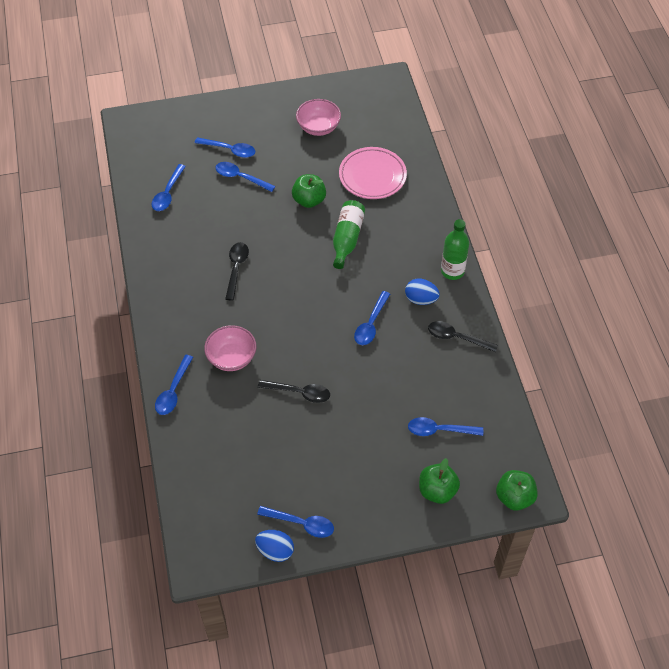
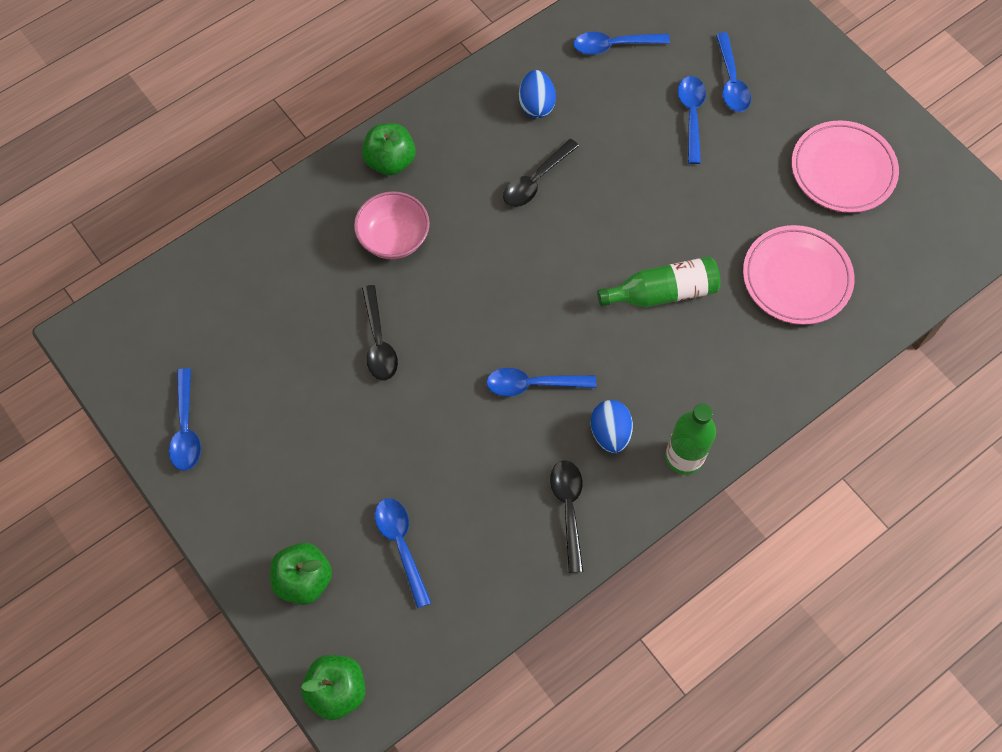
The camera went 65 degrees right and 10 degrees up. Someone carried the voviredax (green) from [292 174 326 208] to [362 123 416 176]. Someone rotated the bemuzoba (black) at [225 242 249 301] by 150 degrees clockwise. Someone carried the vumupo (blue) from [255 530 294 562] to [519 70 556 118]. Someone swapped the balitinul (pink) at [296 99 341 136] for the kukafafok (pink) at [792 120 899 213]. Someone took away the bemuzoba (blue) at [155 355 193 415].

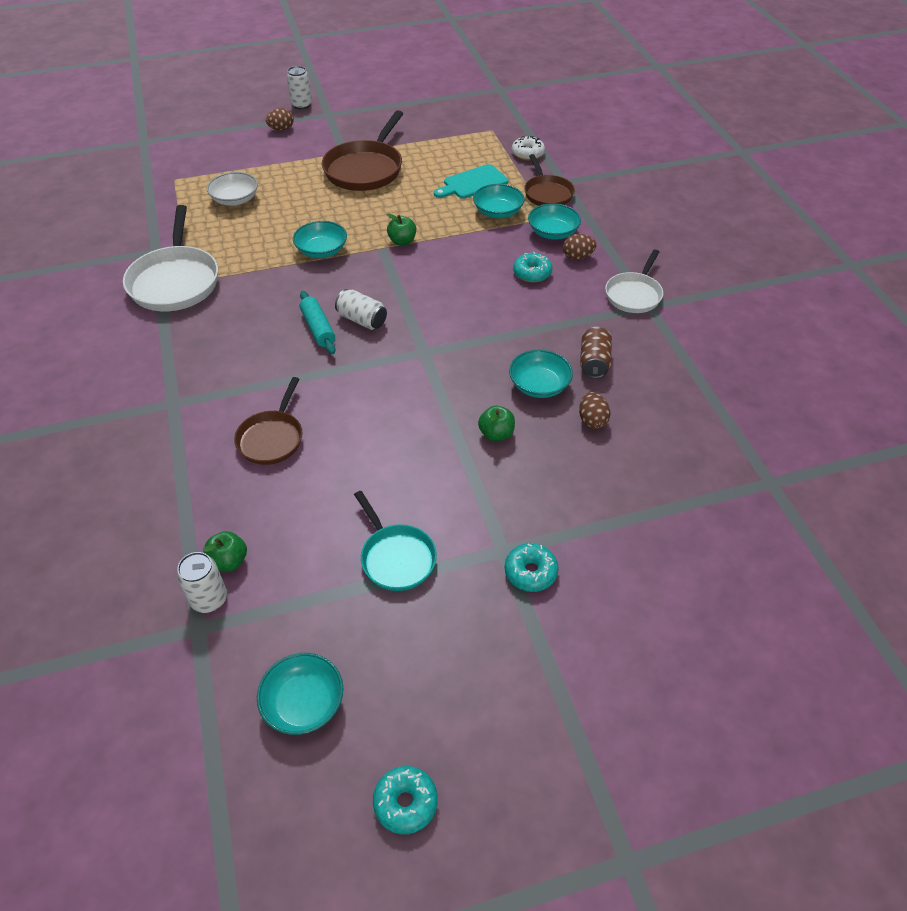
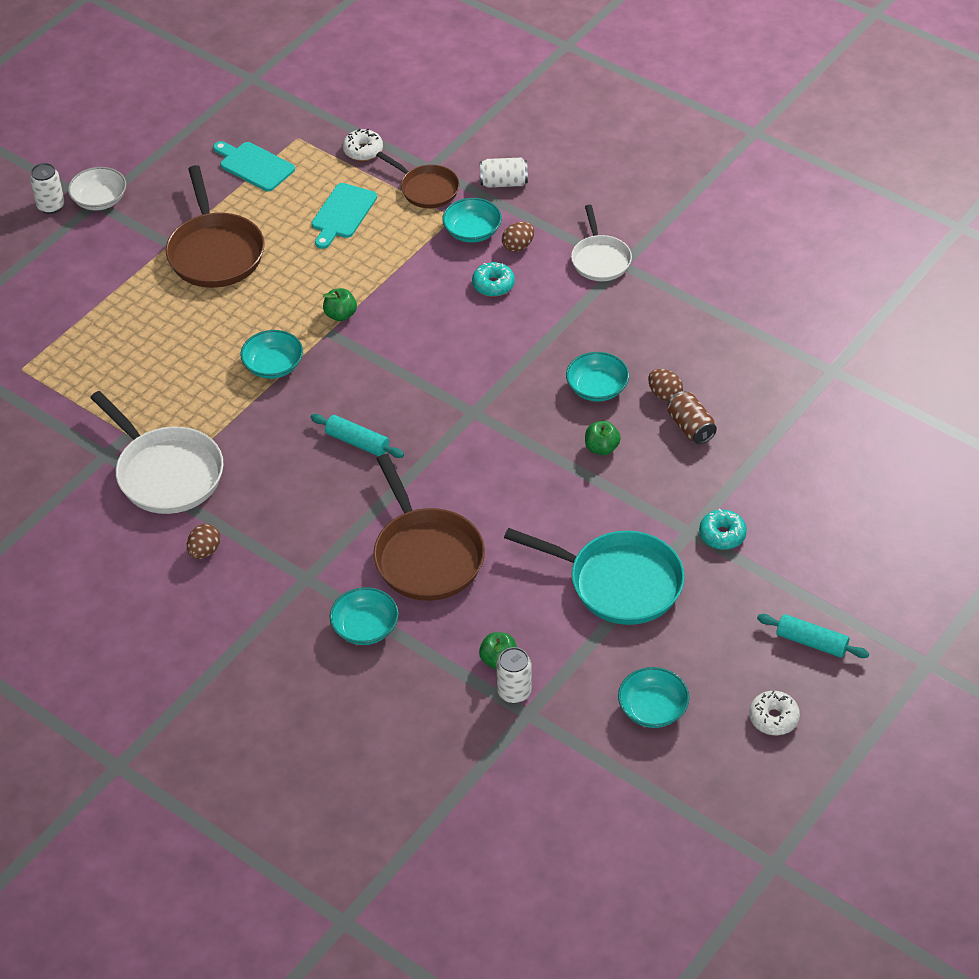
The camera went 35 degrees left and 0 degrees up. Someone carried the balitinul (white) from [207 172 258 206] to [68 167 126 211]. Someone carried the vumupo (brown) from [266 108 294 131] to [187 524 220 559]. Someone put down the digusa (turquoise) at [213 141 295 191]. Someone carried the balitinul (turquoise) from [473 184 525 218] to [330 587 399 645]. Someone scaled the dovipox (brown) at [234 377 303 465] by 1.64. Someone carried the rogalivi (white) from [335 289 387 330] to [480 157 528 188]. Someone scaled the dovipox (turquoise) at [354 491 437 591] by 1.64. Someone carried the rogalivi (brown) from [580 326 612 379] to [668 391 717 444]. Someone repainted the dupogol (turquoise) at [373 766 438 834], which became the dupogol (white) at [749 690 800 735]. Someone put down the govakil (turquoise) at [757 614 869 658].

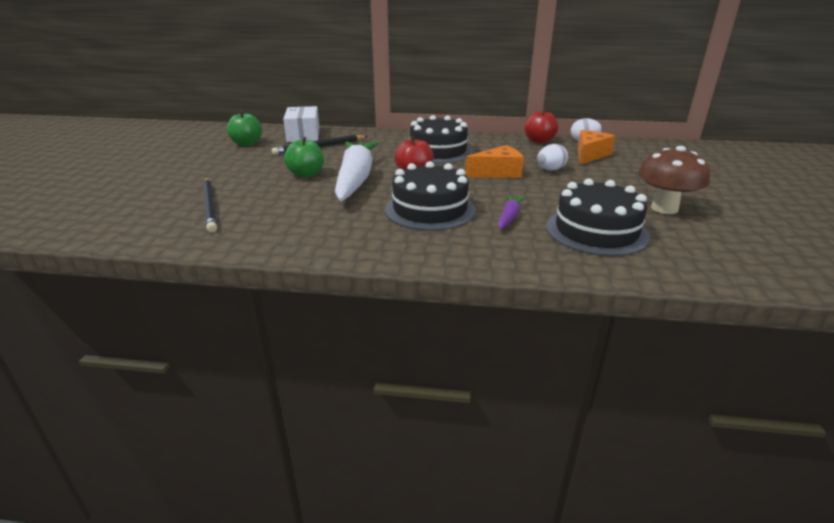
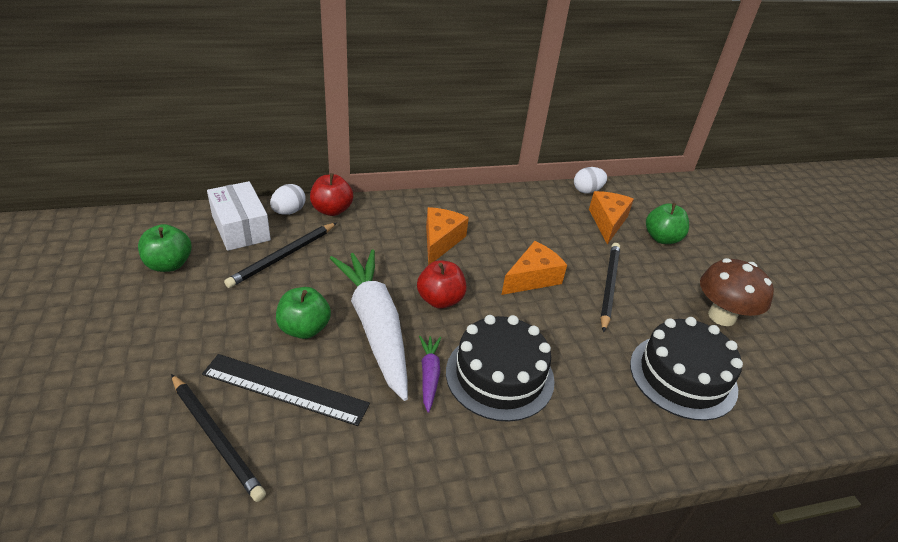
The camera went 25 degrees left and 10 degrees up. Someone put down the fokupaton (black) at [202 354 370 426]. Someone carried the vumupo (white) from [537 144 568 171] to [270 184 306 215]. Someone carried the voviredax (red) from [524 108 558 143] to [310 173 353 216]. Someone carried the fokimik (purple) from [498 195 526 230] to [419 336 441 413]. Someone swapped the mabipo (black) at [410 115 473 163] for the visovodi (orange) at [426 207 469 265]. Someone put down the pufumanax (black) at [600 243 620 332]. Someone put down the voviredax (green) at [646 203 689 244].

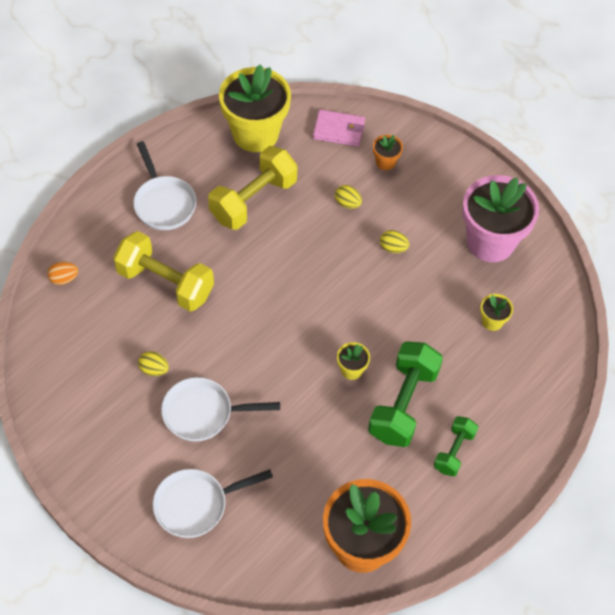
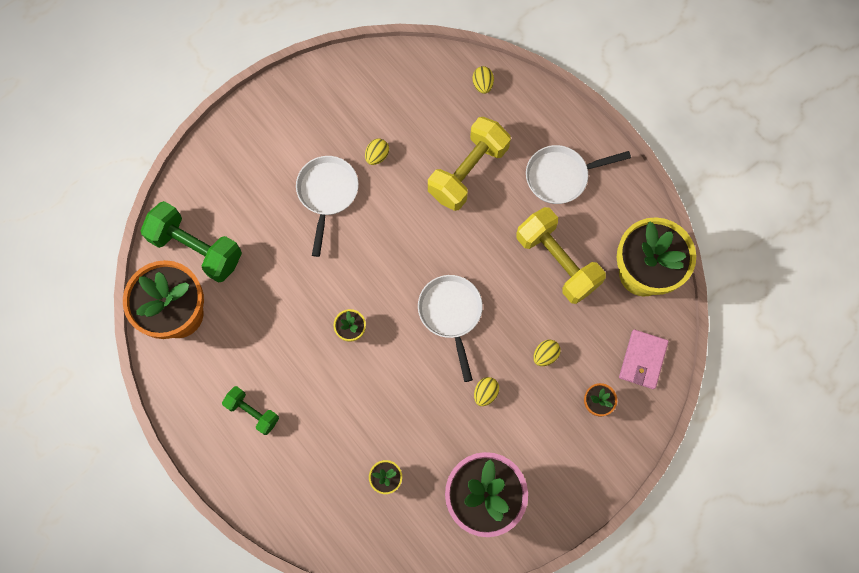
The camera went 100 degrees right and 15 degrees up. Someone carried the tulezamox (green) from [368 341 443 447] to [140 201 242 283]. Someone carried the dovipox (white) from [153 469 273 538] to [418 275 483 382]. Someone repainted the vumupo (orange) at [47 261 78 285], which became the vumupo (yellow) at [472 66 494 94].

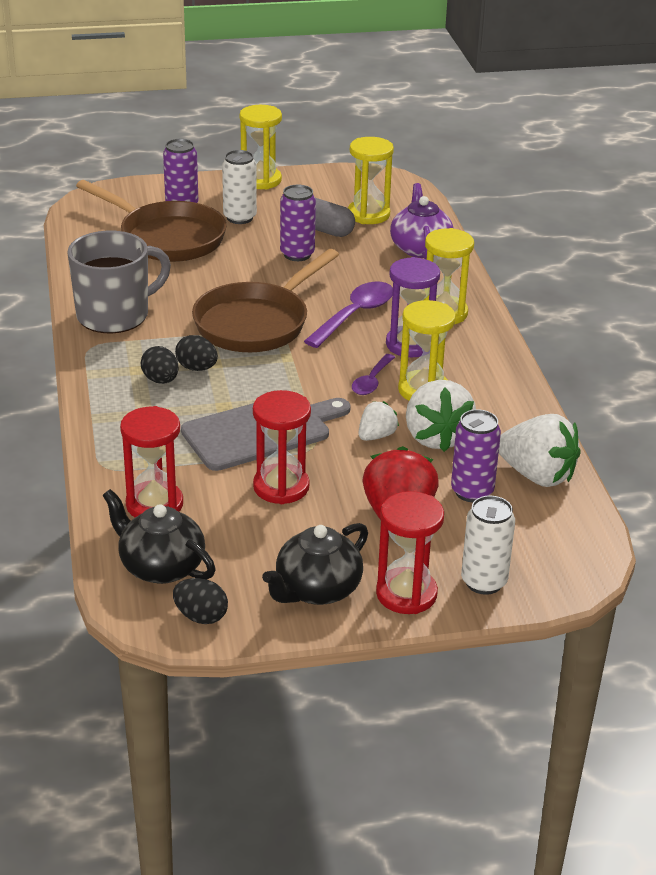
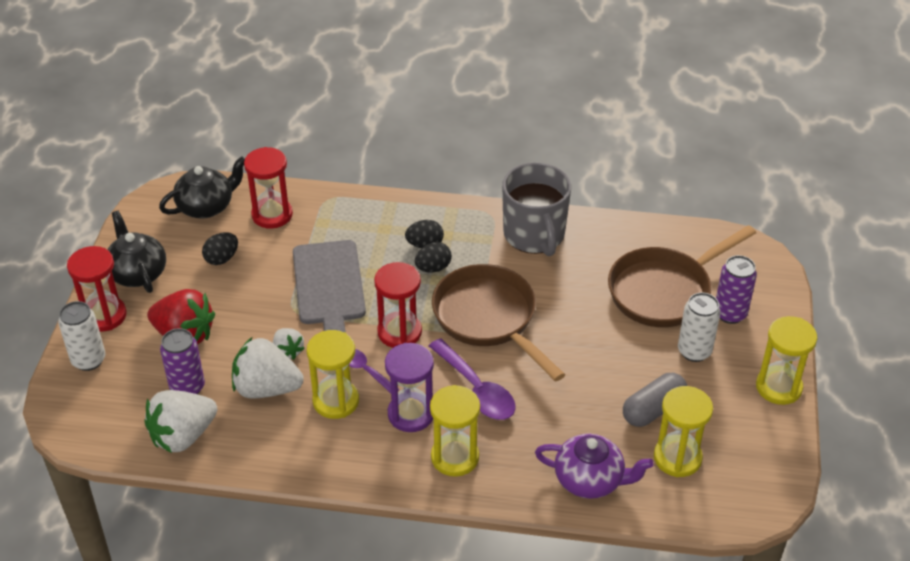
The camera went 110 degrees right and 10 degrees up. Someone carried the vumupo (black) from [173 578 228 624] to [202 232 238 265]. Someone carried the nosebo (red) from [253 390 311 504] to [374 262 422 348]. Someone took away the rogalivi (purple) at [280 185 316 261].

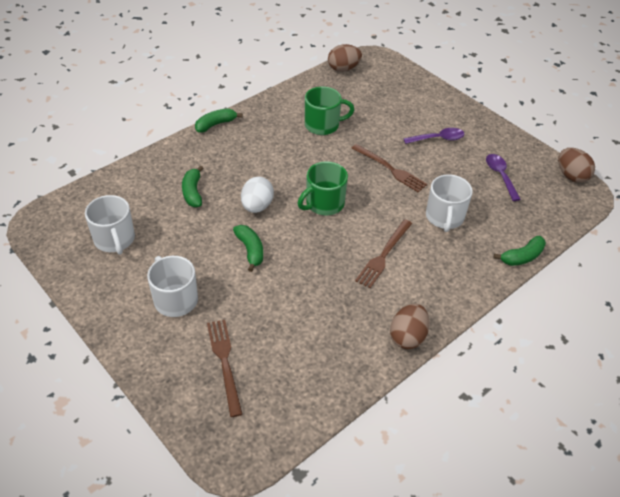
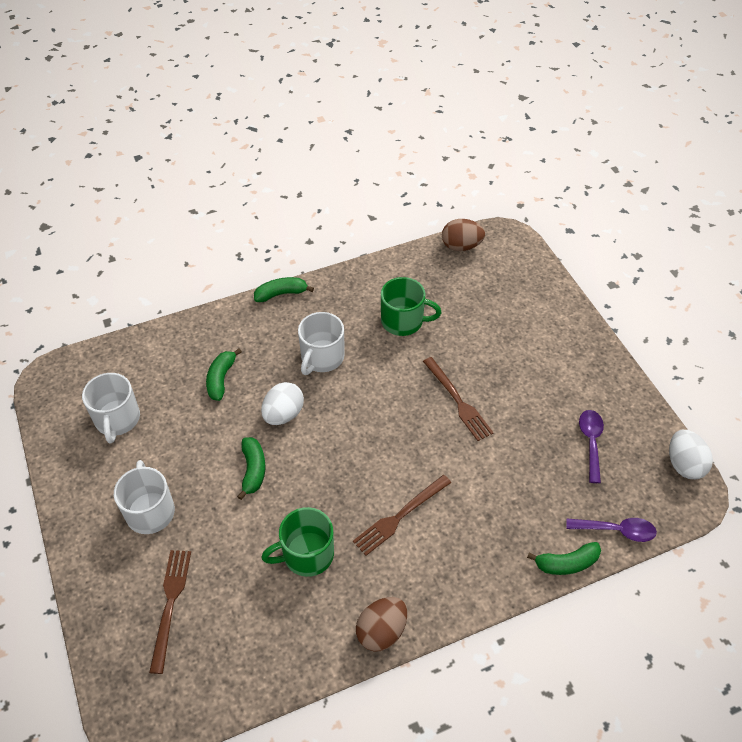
The camera went 20 degrees right and 5 degrees up. Someone carried the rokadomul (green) from [298 161 348 216] to [261 507 334 577]. Someone carried the rokadomul (white) from [426 174 473 232] to [298 312 345 375]. Someone carried the bemuzoba (purple) from [403 128 465 144] to [566 518 657 542]. Someone repainted the vumupo (brown) at [558 148 595 183], which became the vumupo (white) at [669 430 713 479].

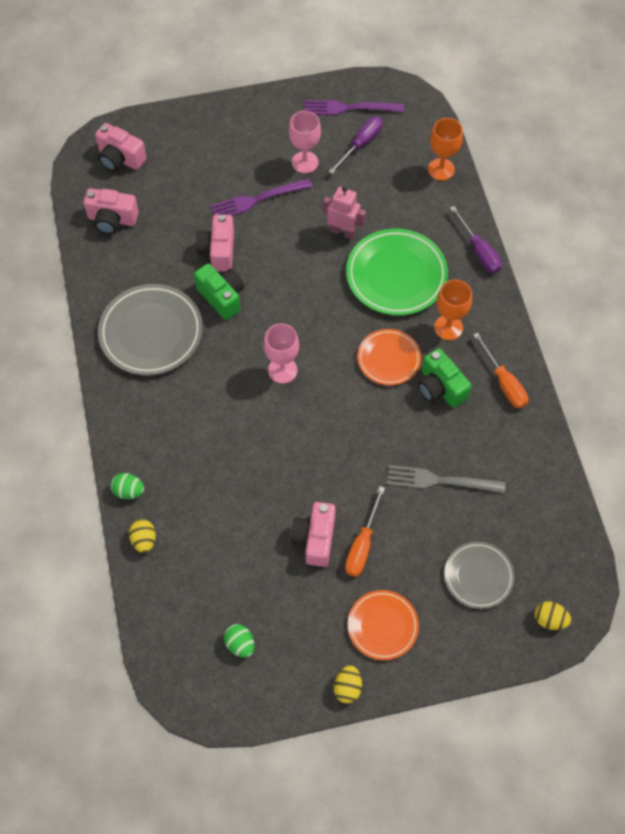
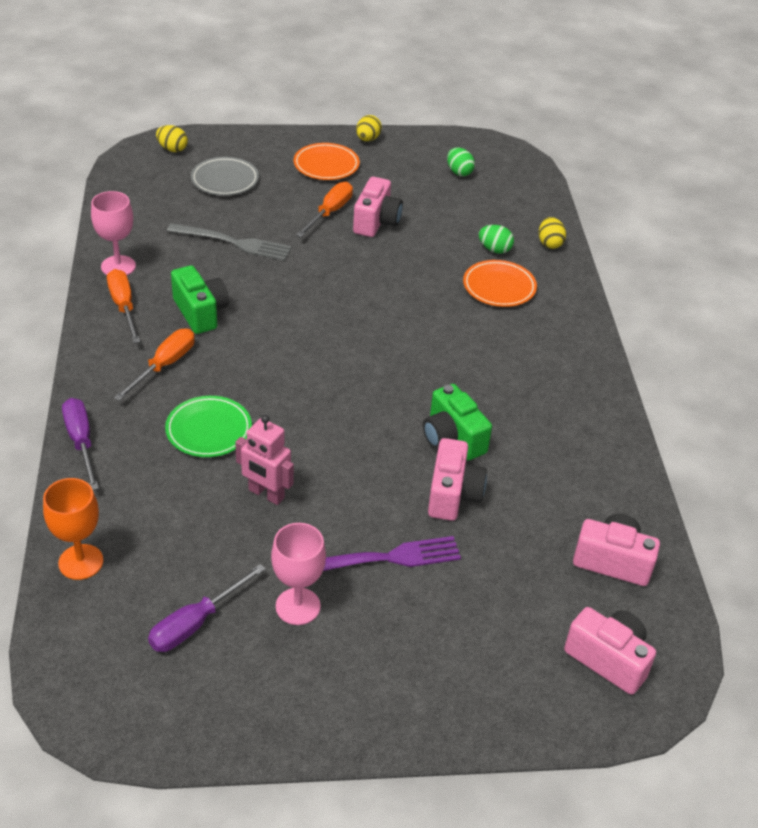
The camera went 175 degrees left and 20 degrees down. Someone carried the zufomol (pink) from [264 324 299 384] to [91 191 136 275]. Someone swapped the zufomol (orange) at [434 280 472 340] for the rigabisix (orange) at [114 329 195 401]. Someone scaled the kukafafok (green) at [346 229 448 315] by 0.60. Someone carried the kukafafok (orange) from [357 329 421 385] to [463 260 537 307]. Someone carried the vumupo (green) from [110 473 144 499] to [479 225 514 254]. Someone took away the kukafafok (grey) at [98 284 203 375]. Someone took away the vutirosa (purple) at [304 100 404 115].

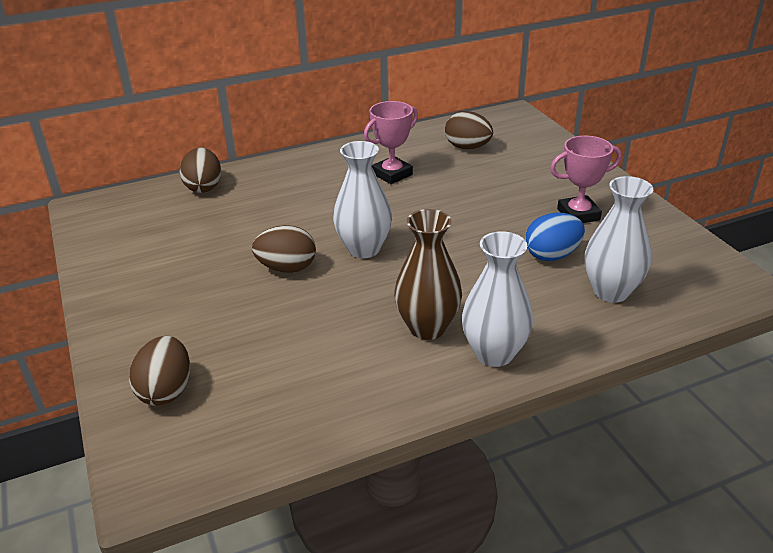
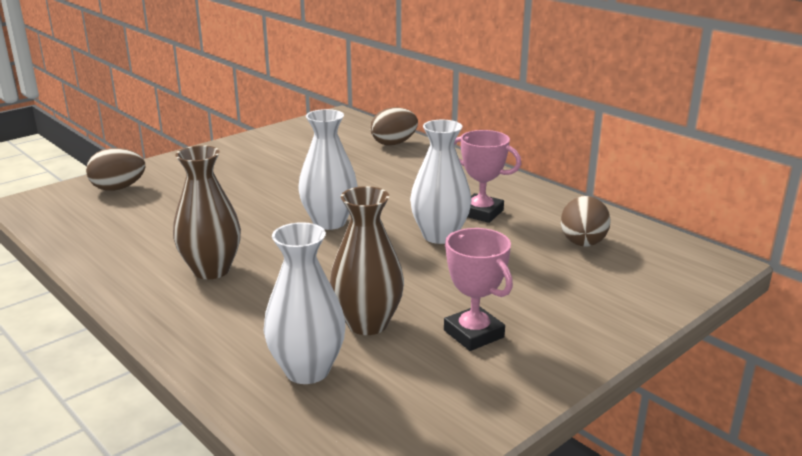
The camera went 70 degrees right and 10 degrees down. Someone swapped the vumupo (blue) at [525 212 585 261] for the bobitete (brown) at [330 186 404 335]. Someone carried the bobitete (white) from [462 231 533 367] to [410 120 472 244]. Someone took away the vumupo (brown) at [252 225 316 273].

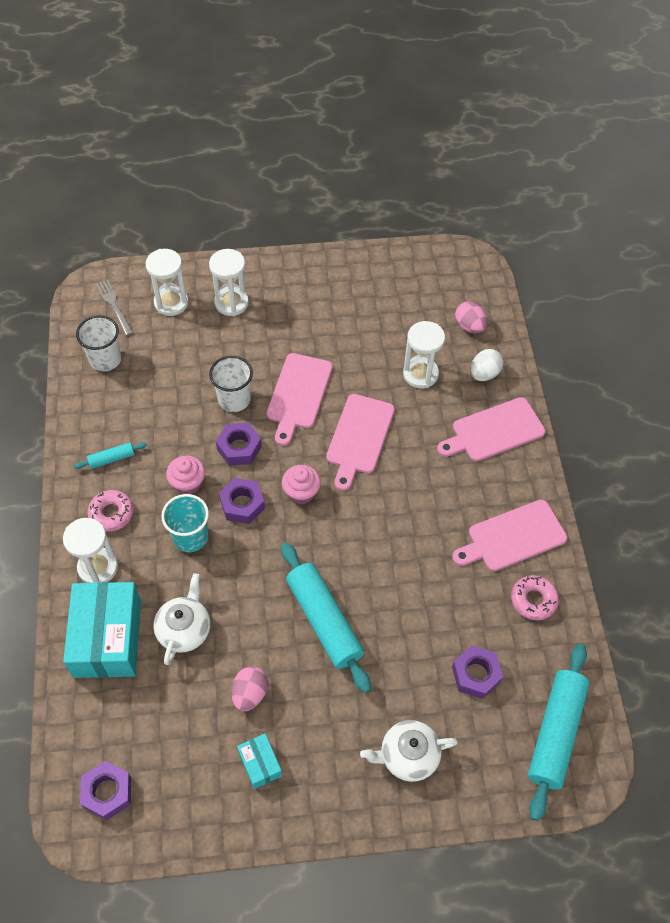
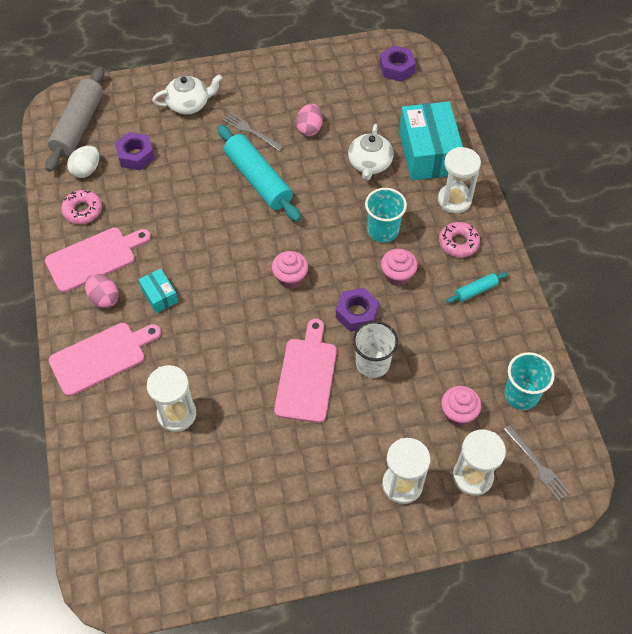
The camera went 175 degrees right and 0 degrees up. Someone repainted the govakil (turquoise) at [528 644 589 821], which became the govakil (grey) at [46 67 105 172]. Someone carried the vumupo (white) from [470 349 503 381] to [67 146 99 178]. Someone carried the vumupo (pink) from [455 301 487 333] to [85 273 119 309]. Someone carried the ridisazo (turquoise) from [237 734 282 789] to [138 269 178 313]. Someone put down the vutirosa (grey) at [223 112 284 152]. Someone put down the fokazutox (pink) at [441 386 481 426]. Someone repainted the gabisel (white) at [76 316 121 371], which became the gabisel (turquoise) at [504 352 555 410]. Someone took away the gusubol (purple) at [219 478 265 524]. Someone took away the digusa (pink) at [326 394 395 491].

